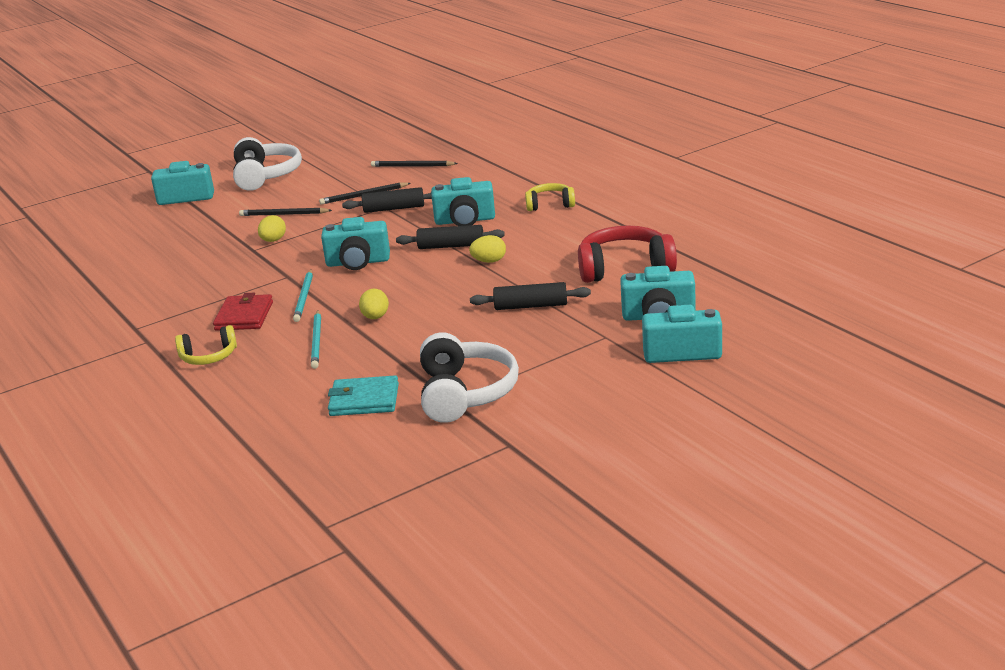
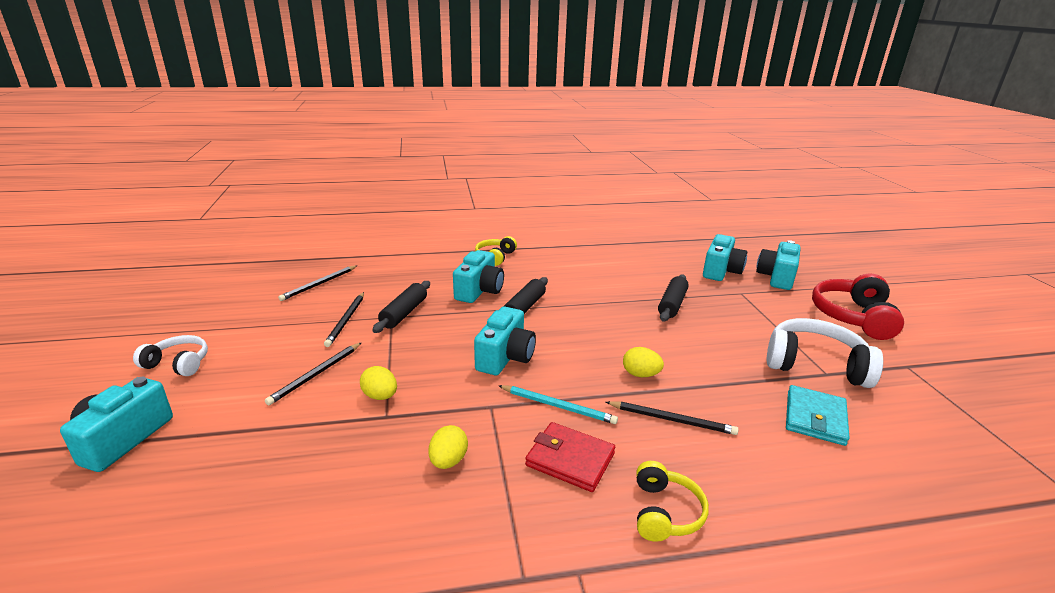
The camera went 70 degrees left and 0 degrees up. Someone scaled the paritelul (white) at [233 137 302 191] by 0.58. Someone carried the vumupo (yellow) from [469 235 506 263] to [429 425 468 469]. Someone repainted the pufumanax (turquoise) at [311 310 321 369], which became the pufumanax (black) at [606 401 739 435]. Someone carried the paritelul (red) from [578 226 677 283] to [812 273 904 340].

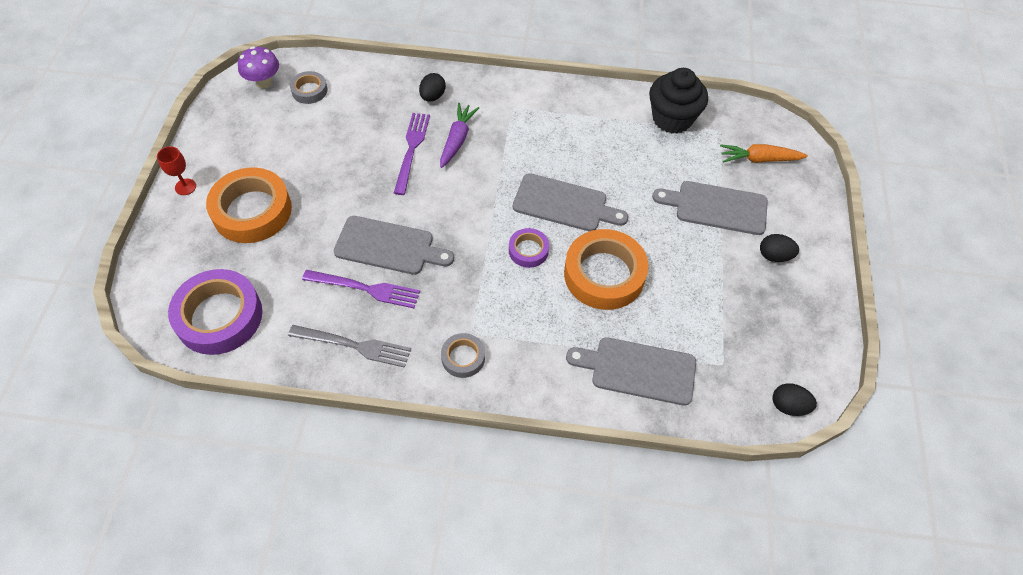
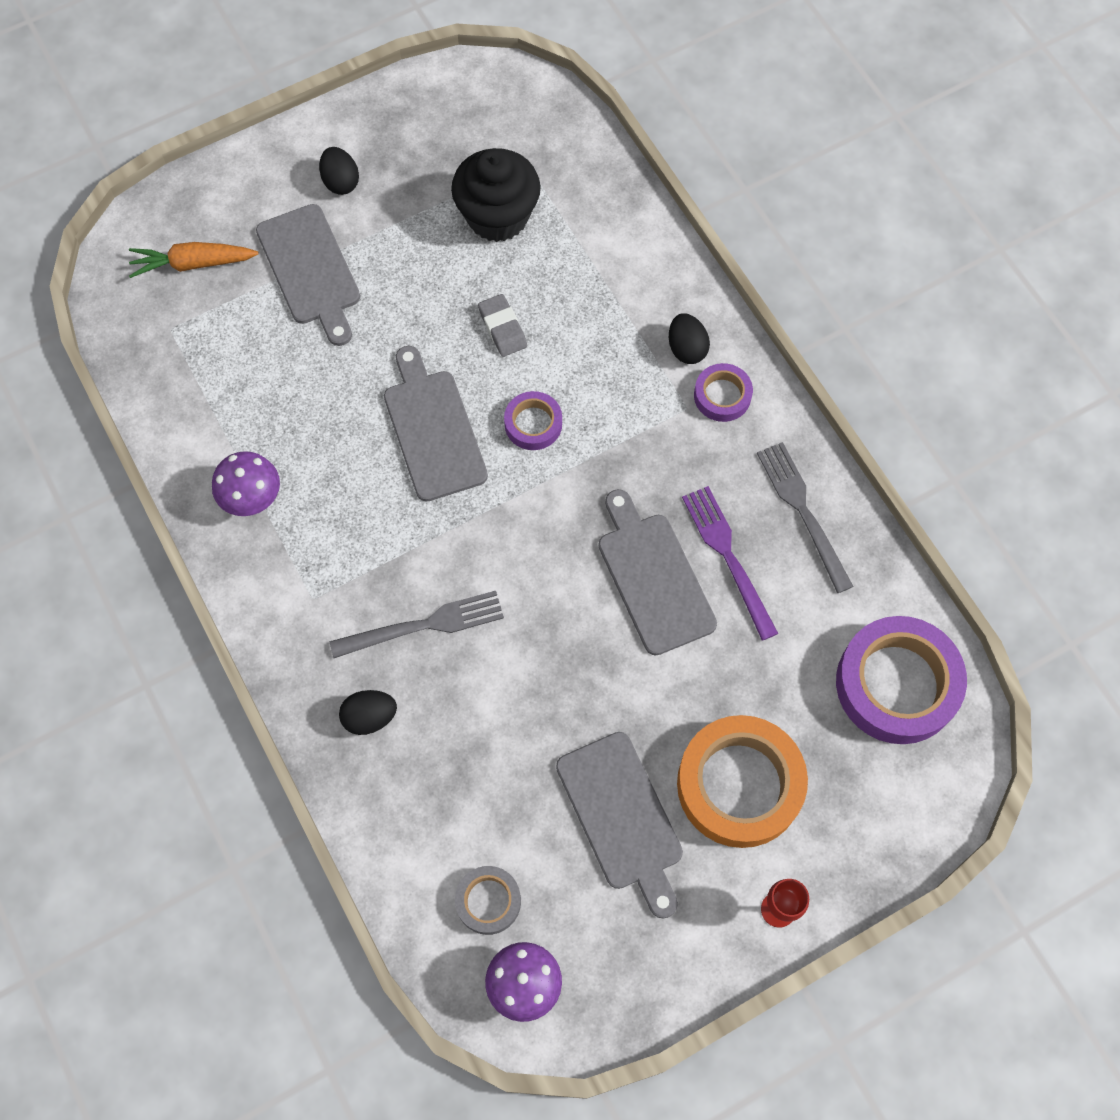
The camera went 125 degrees left and 10 degrees up. Someone rotated the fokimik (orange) at [720 144 808 163] by 120 degrees clockwise. Someone put down the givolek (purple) at [212 451 280 516]. Someone swapped the fokimik (purple) at [440 103 479 168] for the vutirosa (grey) at [330 591 504 658]. Someone carried the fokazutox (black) from [649 68 708 134] to [451 148 541 242]. Someone swapped the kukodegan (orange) at [564 229 648 310] for the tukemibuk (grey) at [478 294 527 357]. Someone carried the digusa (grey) from [566 337 696 406] to [556 732 683 919]. Someone carried the vumupo (black) from [772 383 817 416] to [669 313 710 364]. Someone repainted the kukodegan (grey) at [441 333 485 378], which became the kukodegan (purple) at [694 363 753 422]. Someone took away the vutirosa (purple) at [394 113 430 195].

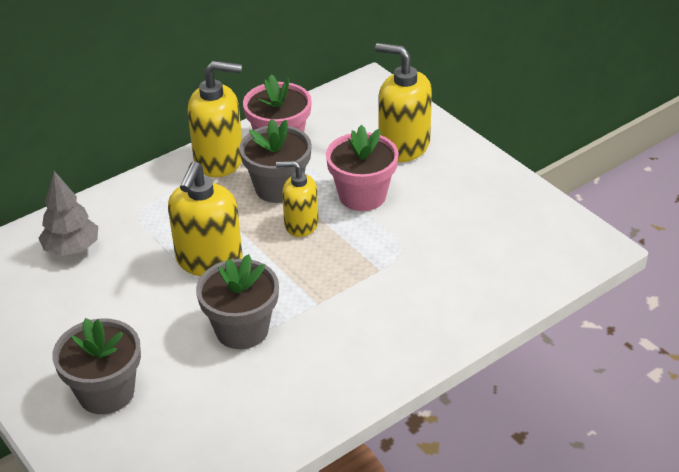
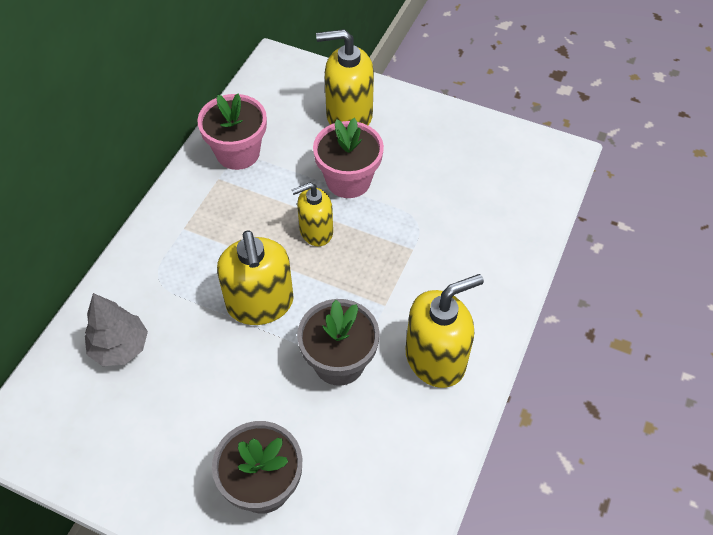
The camera went 30 degrees left and 15 degrees up. Someone carried the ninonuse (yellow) from [188 61 242 177] to [406 274 484 388]. Someone took away the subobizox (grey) at [239 119 312 203].

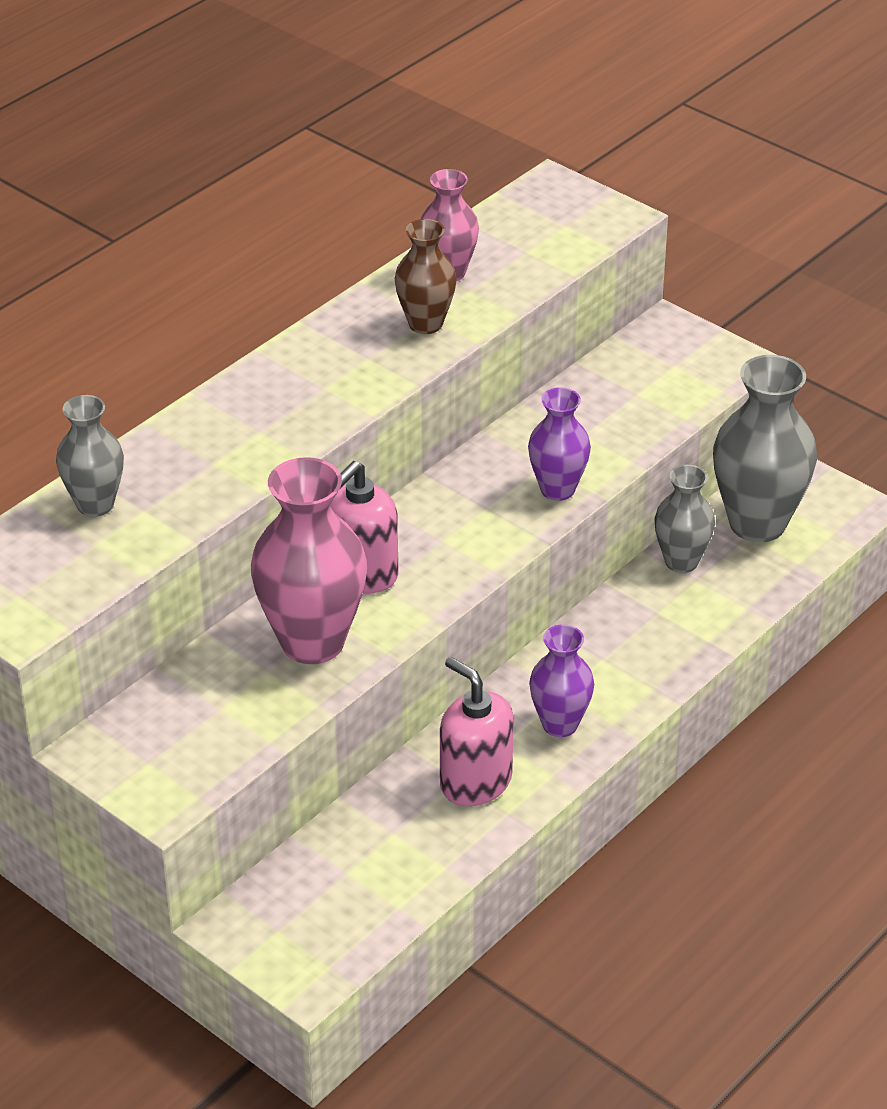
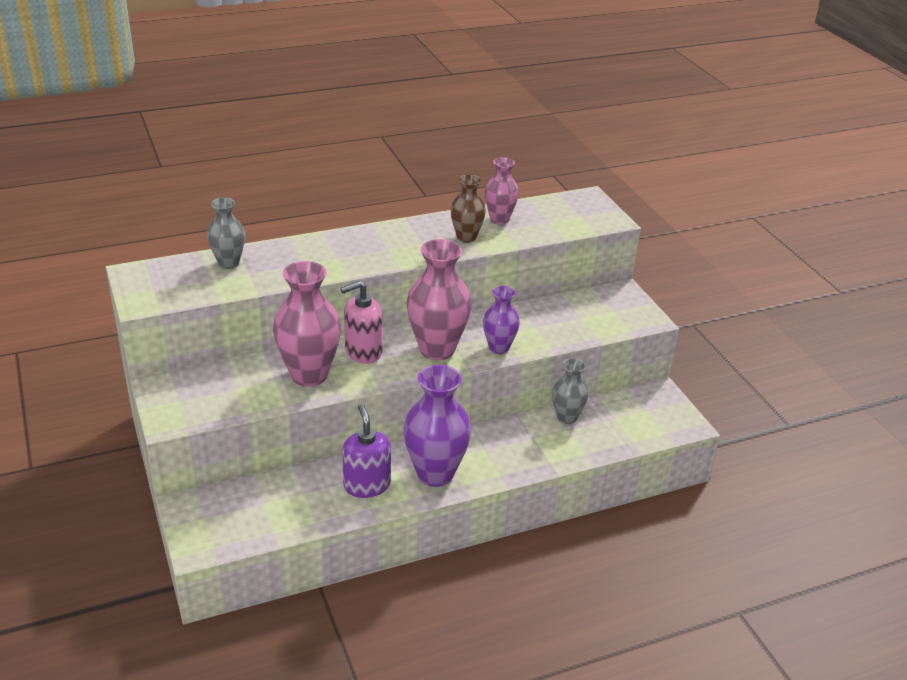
The camera went 25 degrees right and 5 degrees down. Someone repainted the ninonuse (pink) at [440 657 514 806], which became the ninonuse (purple) at [343 404 391 498]. Someone scaled the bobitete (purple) at [529 624 594 737] by 1.72. Someone put down the bobitete (pink) at [407 239 472 360]. Someone took away the bobitete (grey) at [713 355 817 542].

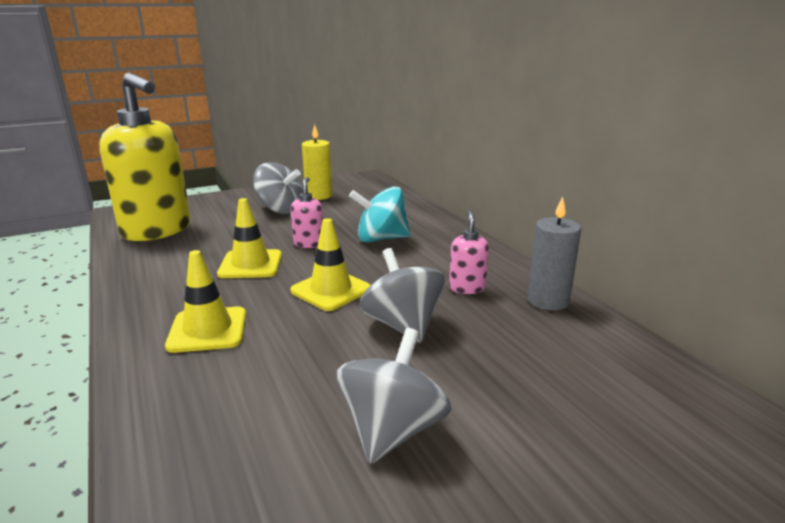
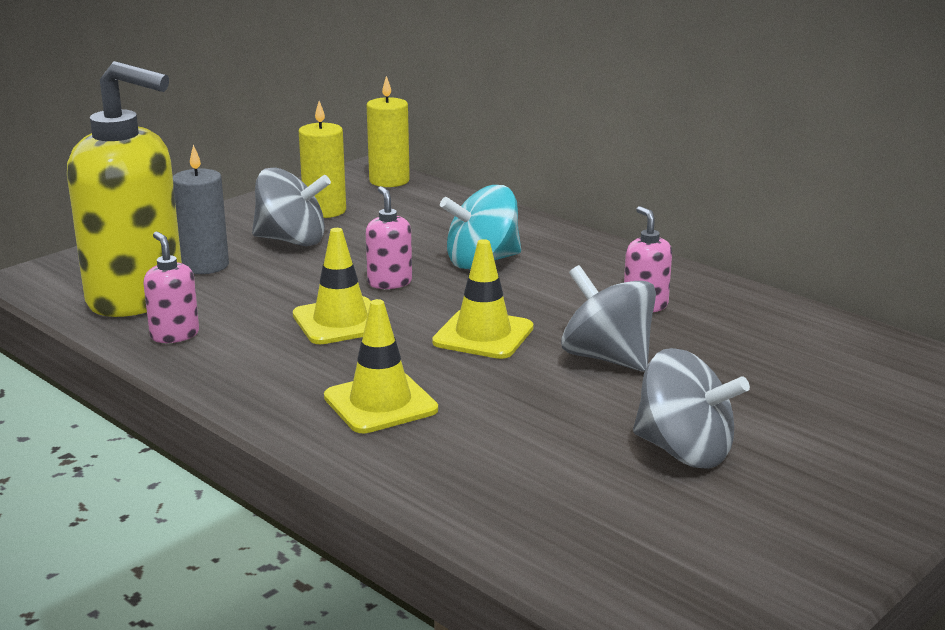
The camera went 20 degrees left and 0 degrees up. Someone put down the ninonuse (pink) at [143 232 199 343]. Someone carried the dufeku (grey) from [527 197 581 311] to [173 144 229 274]. Someone put down the dufeku (yellow) at [367 76 410 187]. Someone rotated the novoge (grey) at [336 328 452 464] by 120 degrees clockwise.

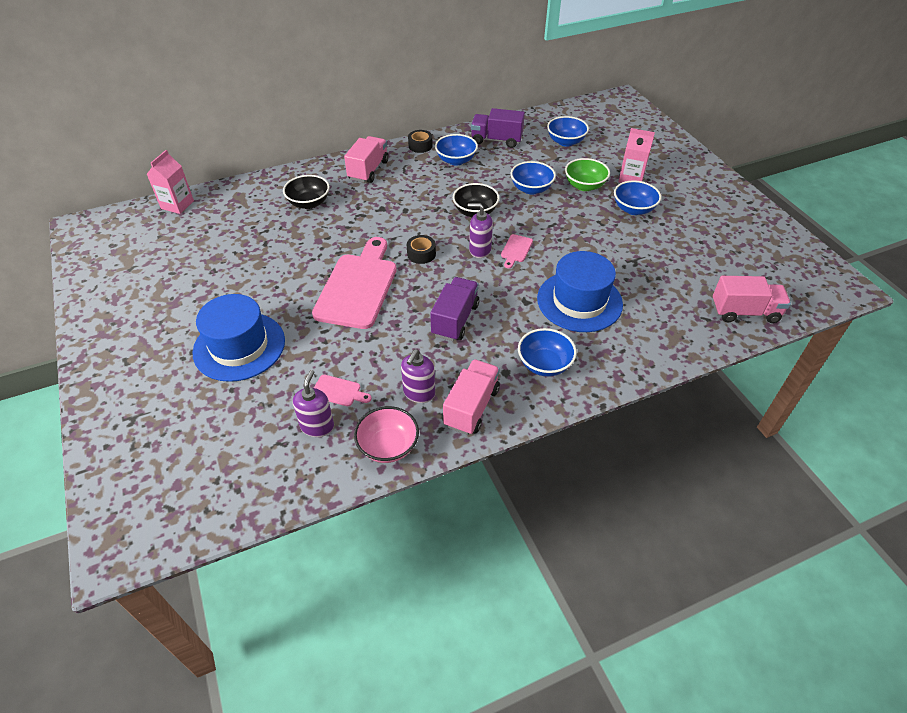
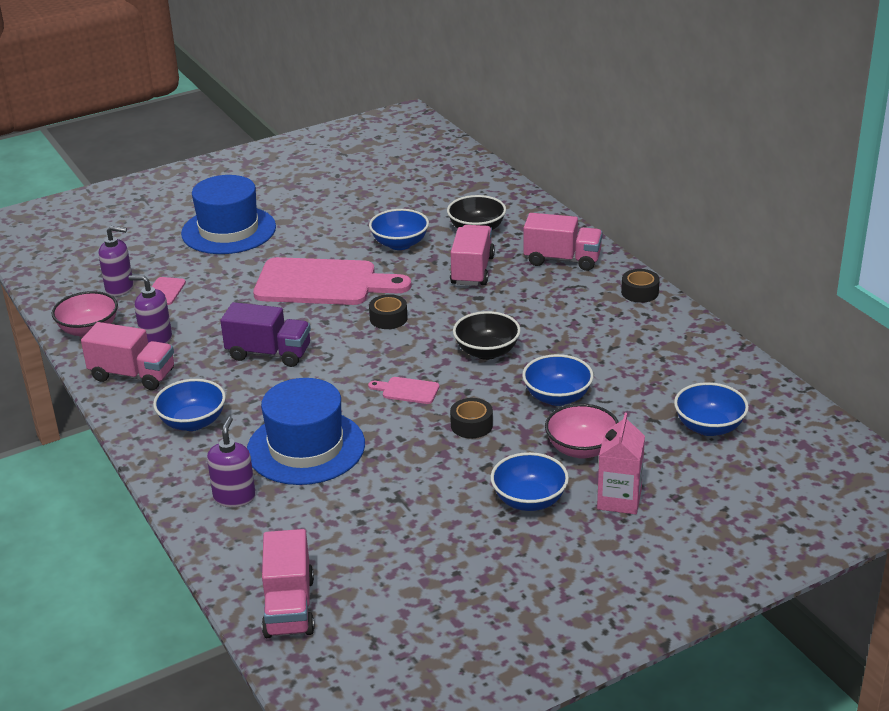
The camera went 85 degrees right and 15 degrees down. Someone carried the ninonuse (purple) from [468 203 493 258] to [207 417 256 508]. Someone carried the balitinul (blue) from [435 134 478 166] to [369 209 429 250]. Someone put down the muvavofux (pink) at [450 225 495 286]. Someone put down the kukodegan (black) at [450 398 493 438]. Someone repainted the balitinul (green) at [565 158 610 191], which became the balitinul (pink) at [545 404 618 459]. Someone took away the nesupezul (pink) at [147 150 194 214]. Someone took away the muvavofux (purple) at [471 108 525 148].

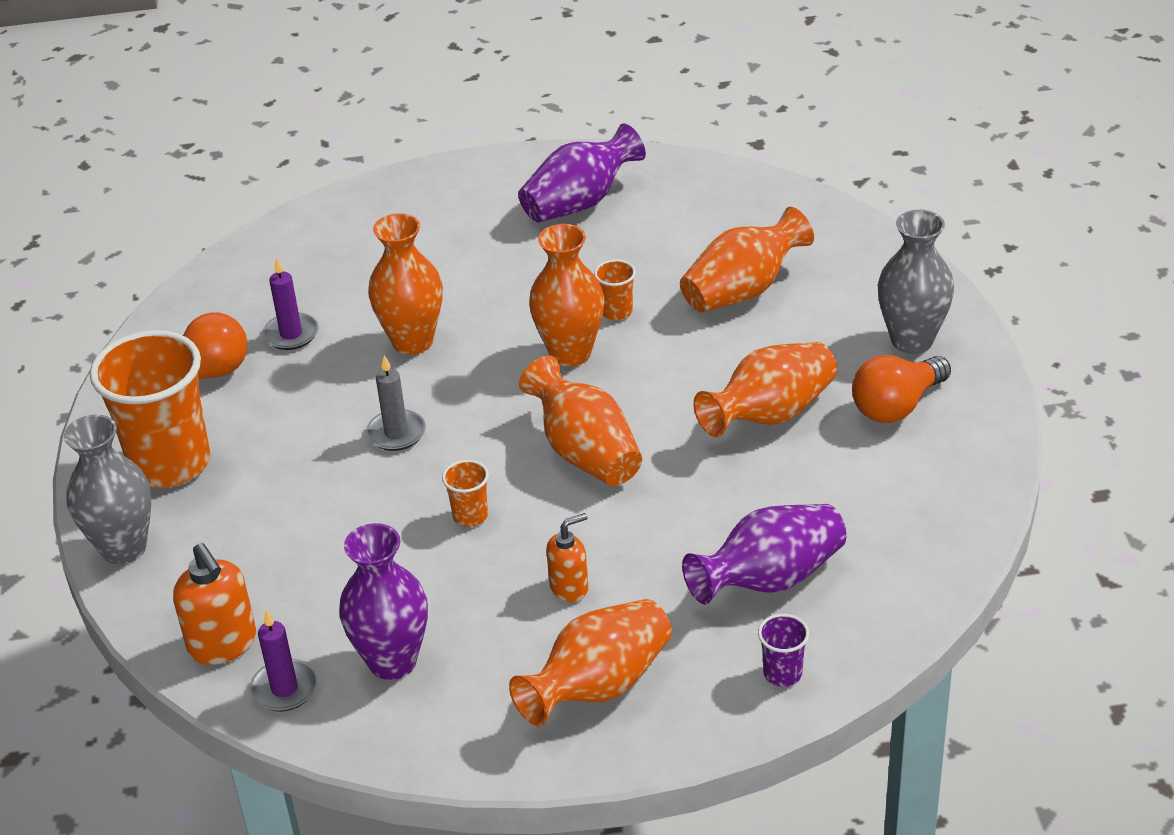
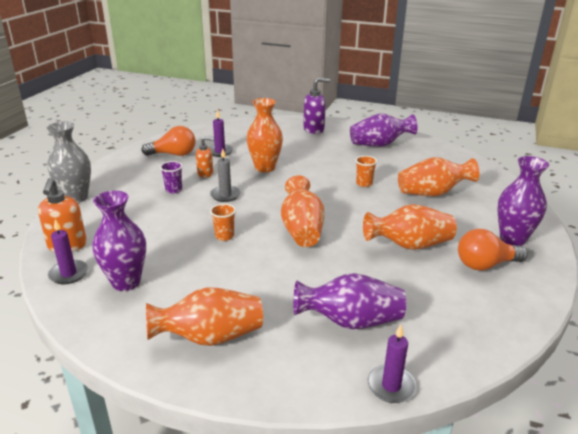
The camera went 25 degrees right and 10 degrees down. Someone carried the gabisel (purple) from [758 614 809 687] to [160 161 183 193]. Someone carried the ninonuse (orange) from [546 513 589 602] to [196 136 214 178]. Someone put down the ninonuse (purple) at [303 78 330 134]. Someone put down the dufeku (purple) at [367 324 417 403]. Someone repainted the bobitete (grey) at [878 210 954 354], which became the bobitete (purple) at [497 156 549 246]. Someone took away the gabisel (orange) at [90 330 210 488]. Someone took away the bobitete (orange) at [529 224 604 367].

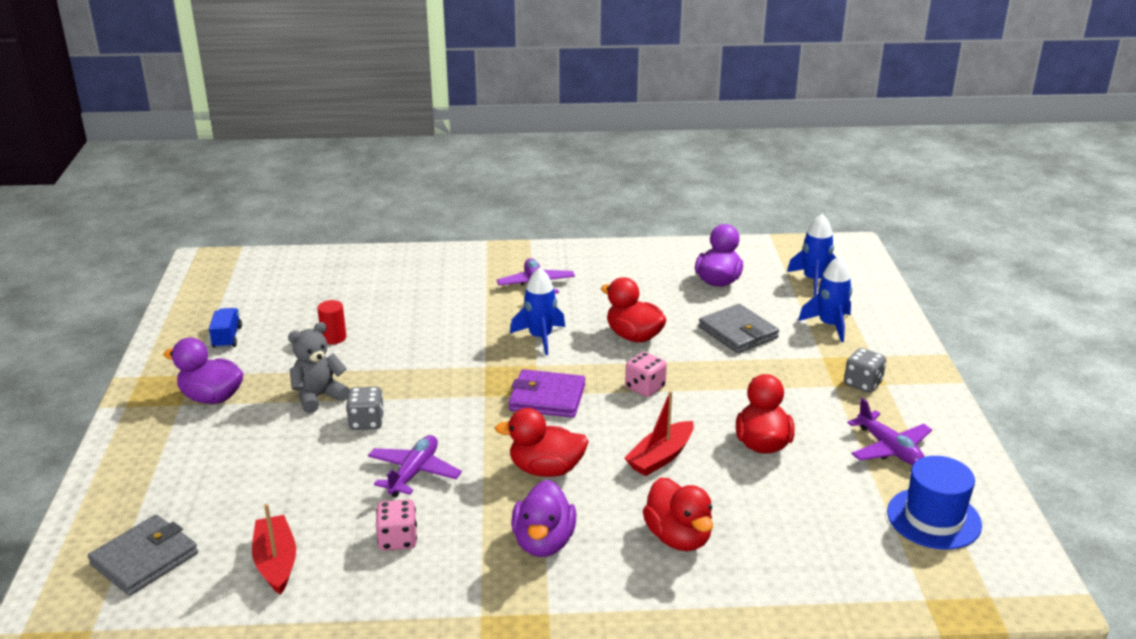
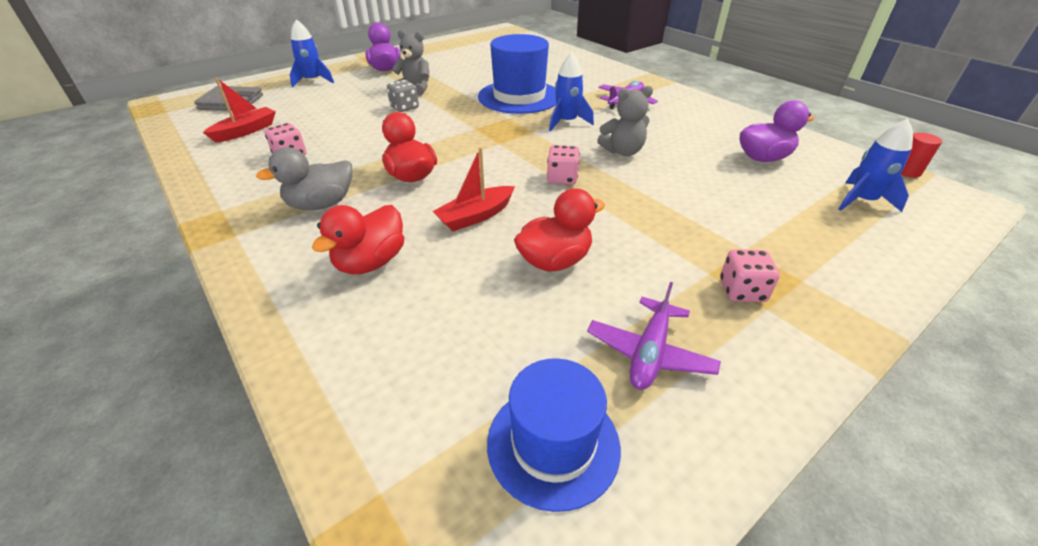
The camera went 55 degrees right and 10 degrees up. Someone repainted the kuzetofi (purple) at [511 480 576 557], which became the kuzetofi (grey) at [256 147 352 210]. Someone carried the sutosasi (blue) from [798 256 852 342] to [290 19 334 88]. Someone rotated the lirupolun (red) at [624 391 694 476] by 45 degrees counterclockwise. Someone put down the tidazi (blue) at [478 34 556 114]. Someone swapped the kuzetofi (red) at [601 277 666 343] for the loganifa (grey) at [597 86 653 156]. Someone repainted the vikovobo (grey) at [844 348 886 393], which became the vikovobo (pink) at [720 249 780 302]. Someone carried the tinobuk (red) from [317 300 346 344] to [901 133 942 178]. Someone took away the muvavofux (blue) at [209 308 242 348]. Someone took away the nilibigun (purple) at [368 435 462 497]. Someone took away the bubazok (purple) at [509 369 585 418]. Someone took away the bubazok (grey) at [699 304 779 353].

